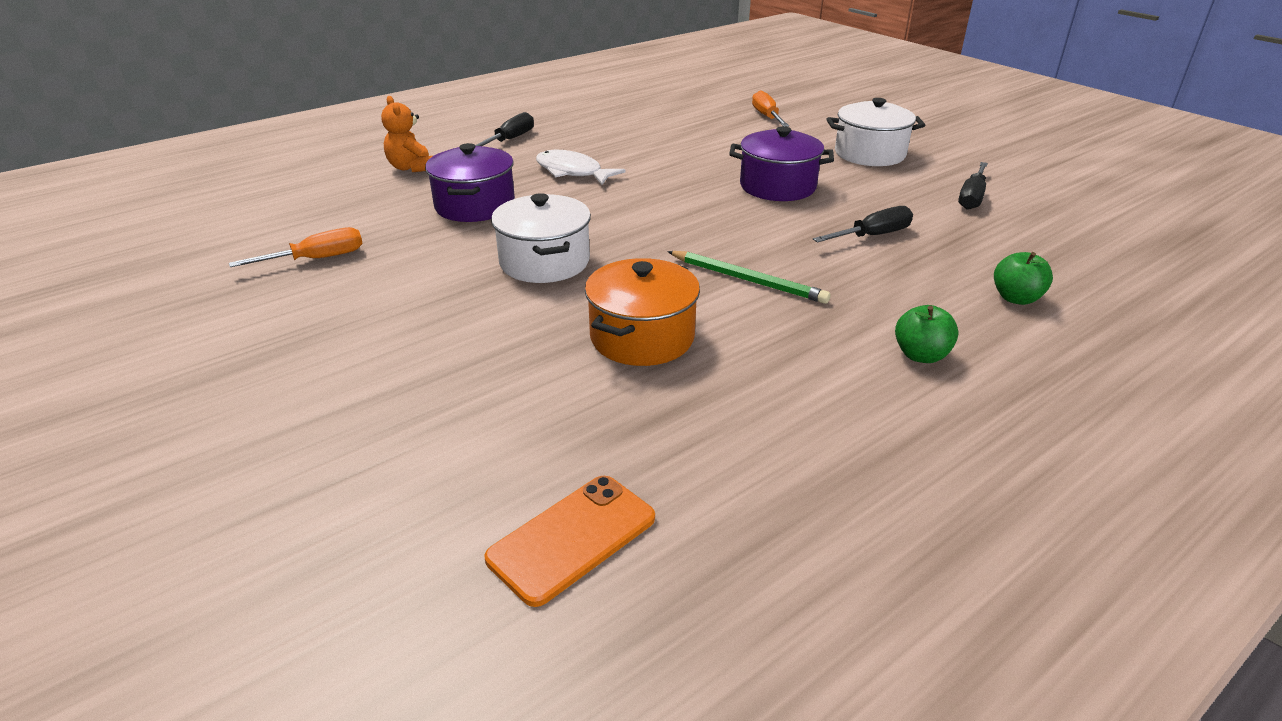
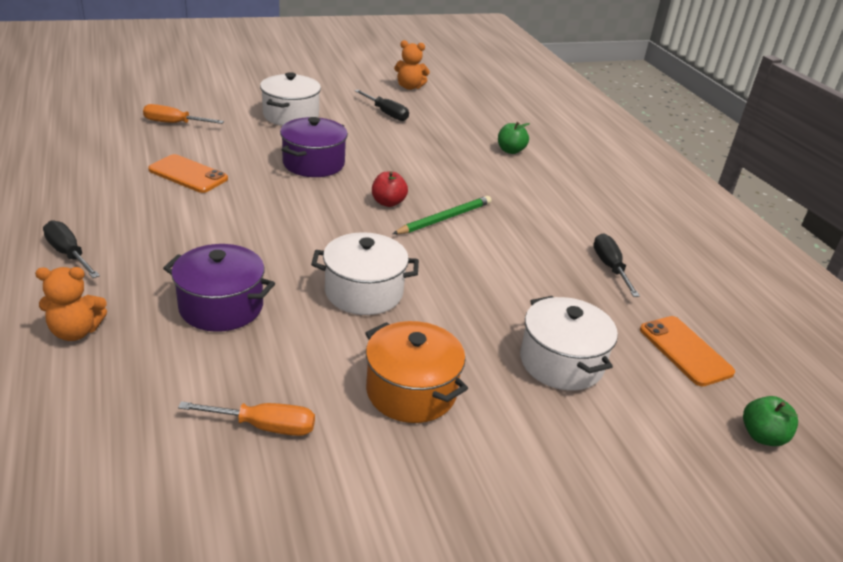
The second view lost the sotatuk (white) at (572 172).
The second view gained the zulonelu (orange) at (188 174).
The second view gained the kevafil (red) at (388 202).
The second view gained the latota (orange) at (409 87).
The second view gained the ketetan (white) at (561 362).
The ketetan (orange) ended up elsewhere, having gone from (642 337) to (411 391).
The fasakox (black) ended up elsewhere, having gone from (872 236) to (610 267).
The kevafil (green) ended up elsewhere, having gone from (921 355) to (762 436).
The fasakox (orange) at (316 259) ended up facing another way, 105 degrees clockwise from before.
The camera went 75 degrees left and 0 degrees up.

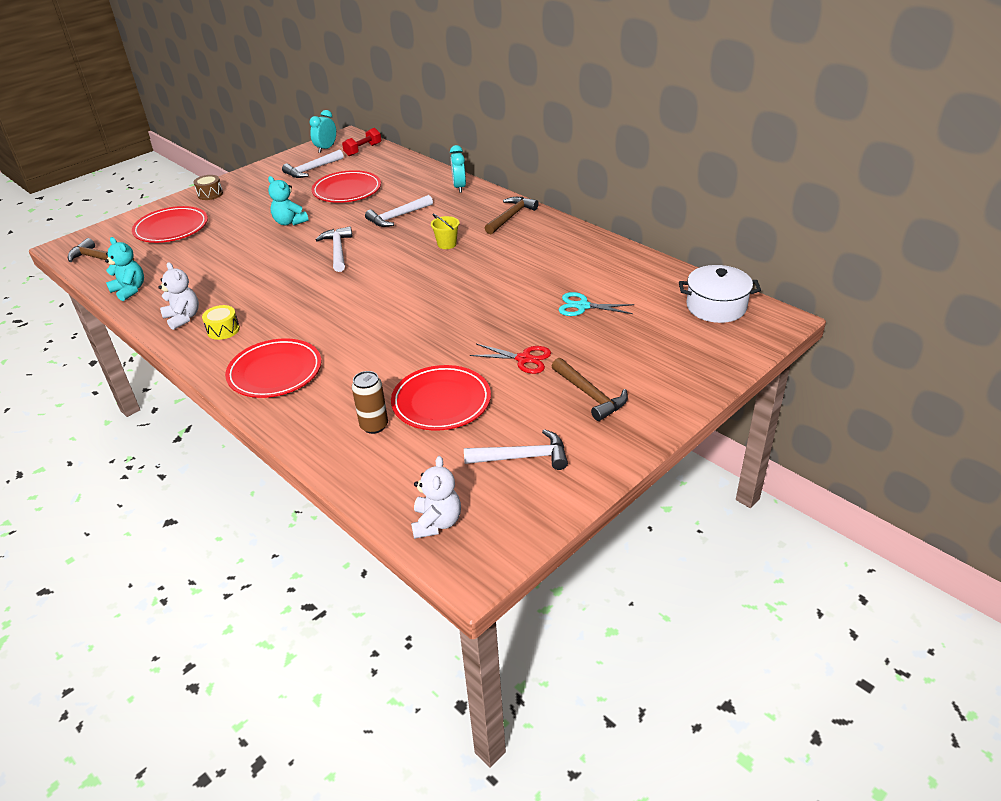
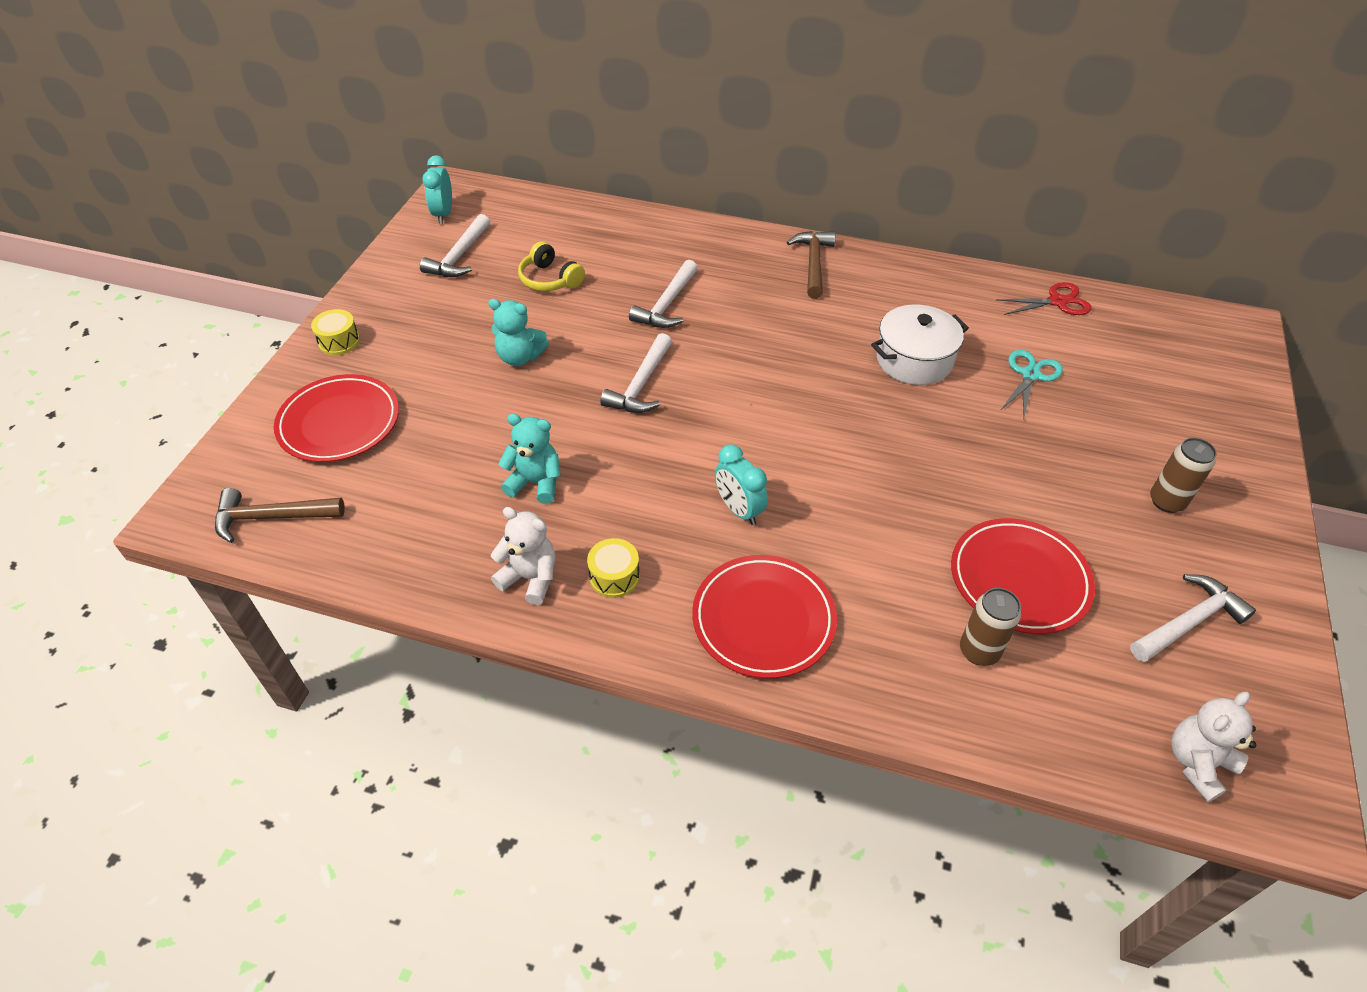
The second view lost the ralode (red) at (363 150).
The second view lost the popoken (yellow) at (447 244).
The latota (turquoise) ended up elsewhere, having gone from (130 290) to (536 483).
The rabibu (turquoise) ended up elsewhere, having gone from (459 187) to (739 510).
The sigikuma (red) ended up elsewhere, having gone from (524 359) to (1058 302).
The ketetan (white) ended up elsewhere, having gone from (716 307) to (914 360).
Where the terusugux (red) stood at (347 190), the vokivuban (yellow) came to stand at (550 279).
Where the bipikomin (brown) stood at (590 395), the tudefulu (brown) came to stand at (1166 501).
What was the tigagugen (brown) at (210 194) turned into the tigagugen (yellow) at (339 341).
The bipikomin (white) at (338 250) ended up facing another way, 120 degrees counterclockwise from before.
The latota (white) at (437 523) ended up facing another way, 105 degrees counterclockwise from before.
The sigikuma (turquoise) at (582 306) ended up facing another way, 135 degrees clockwise from before.
The camera went 30 degrees left and 10 degrees up.

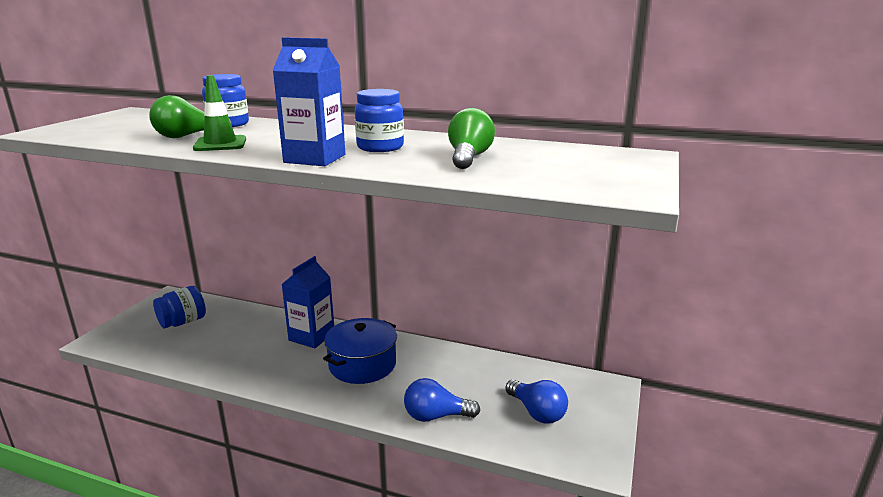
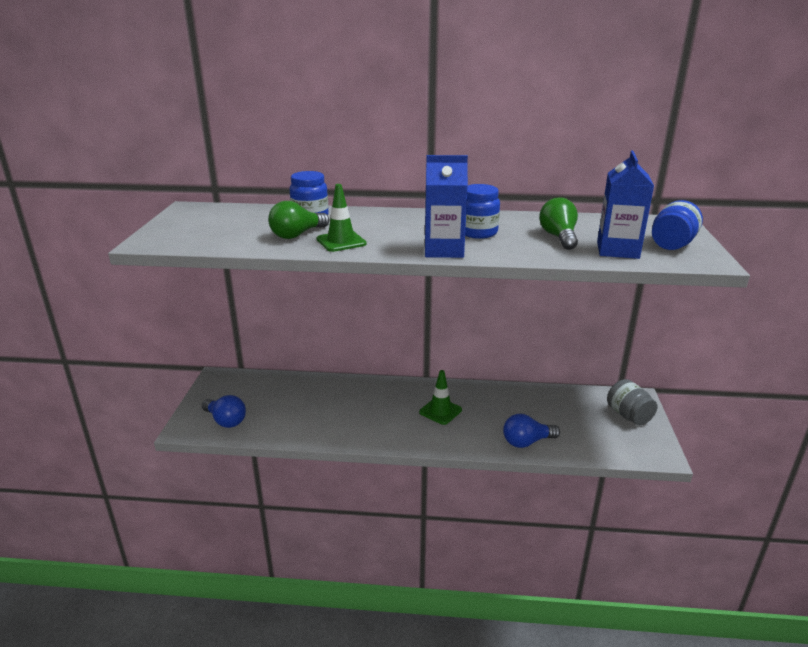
The second view gained the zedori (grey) at (628 415).
The zedori (blue) ended up elsewhere, having gone from (183 322) to (672 244).
The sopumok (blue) ended up elsewhere, having gone from (311 336) to (617 250).
The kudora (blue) ended up elsewhere, having gone from (537 412) to (225 421).
Where the ketetan (blue) stood at (362 364), the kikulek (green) came to stand at (440 411).
The camera went 15 degrees left and 5 degrees up.

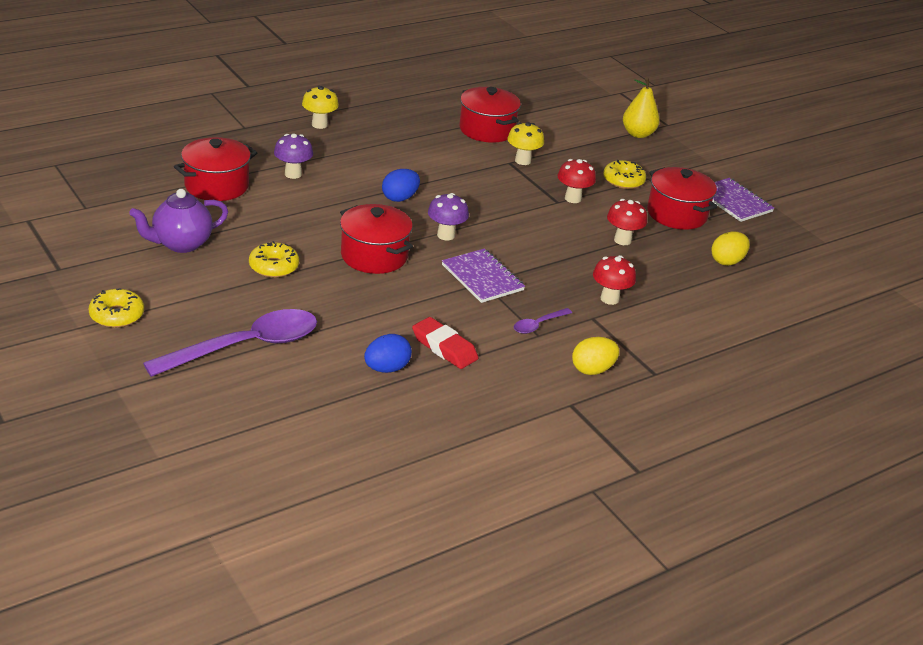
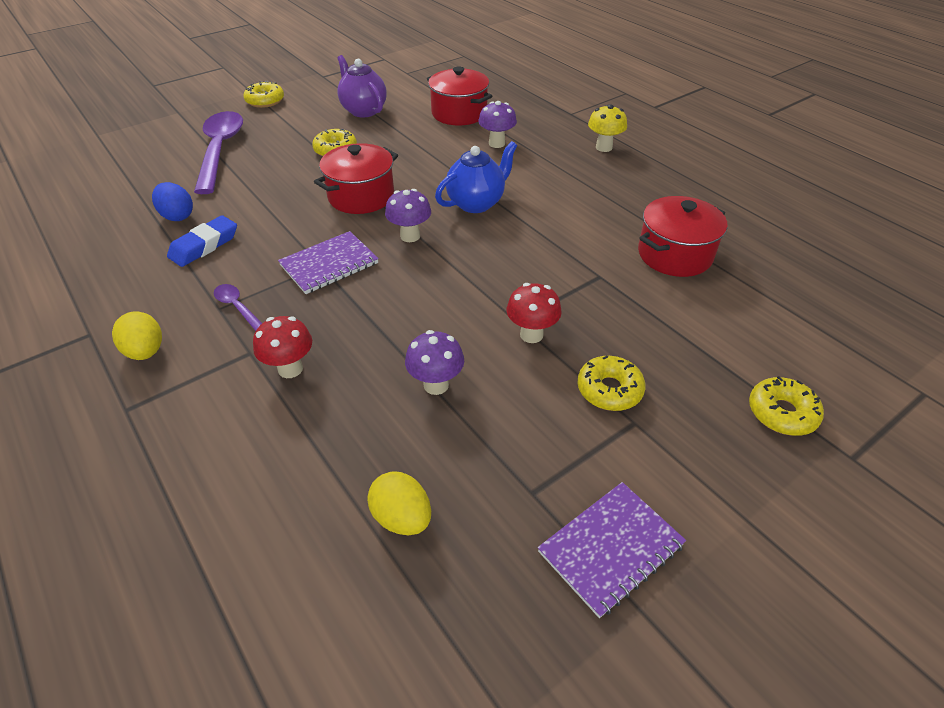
The second view lost the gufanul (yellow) at (522 161).
The second view lost the ketetan (red) at (677 214).
Where the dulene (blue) stood at (400 198), the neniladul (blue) came to stand at (476 203).
Where the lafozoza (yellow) stood at (638 134), the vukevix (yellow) came to stand at (782 413).
What was the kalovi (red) at (444 348) turned into the kalovi (blue) at (204 246).
What was the gufanul (red) at (622 240) turned into the gufanul (purple) at (436 385).
The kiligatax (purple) at (246 346) ended up facing another way, 150 degrees counterclockwise from before.
The camera went 90 degrees right and 10 degrees up.

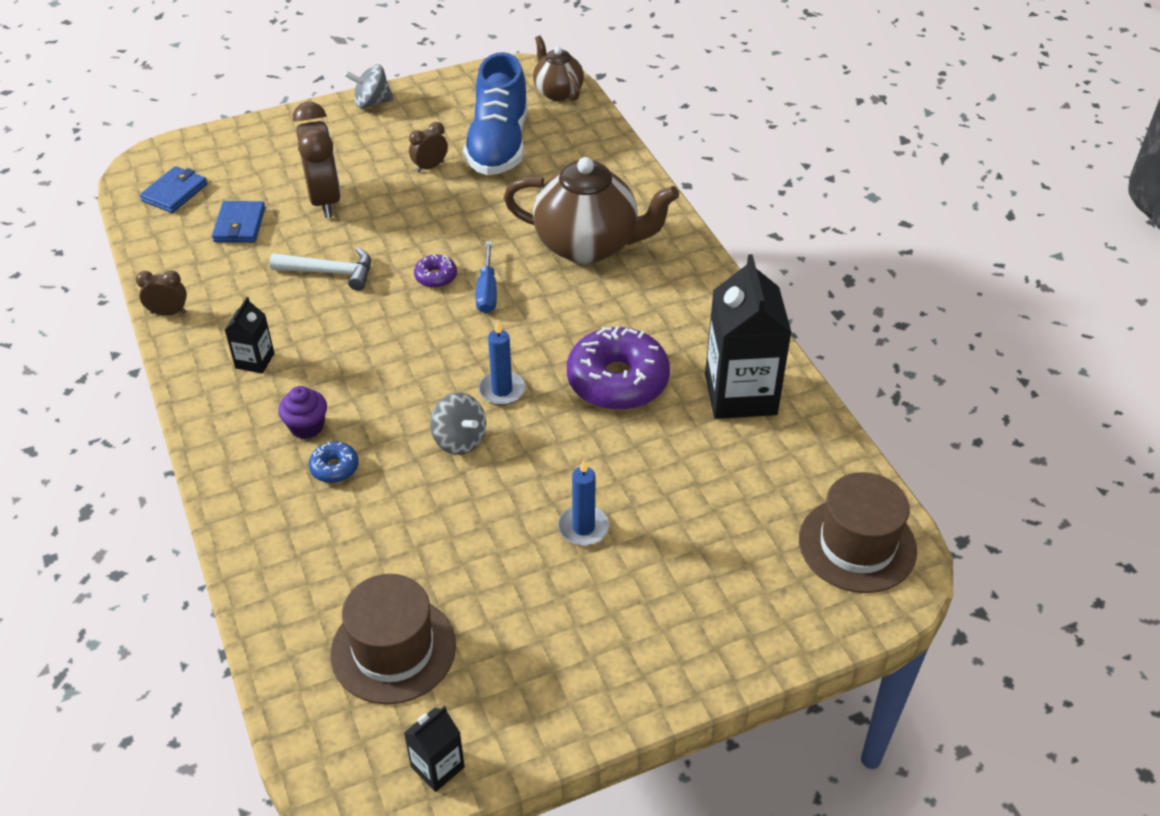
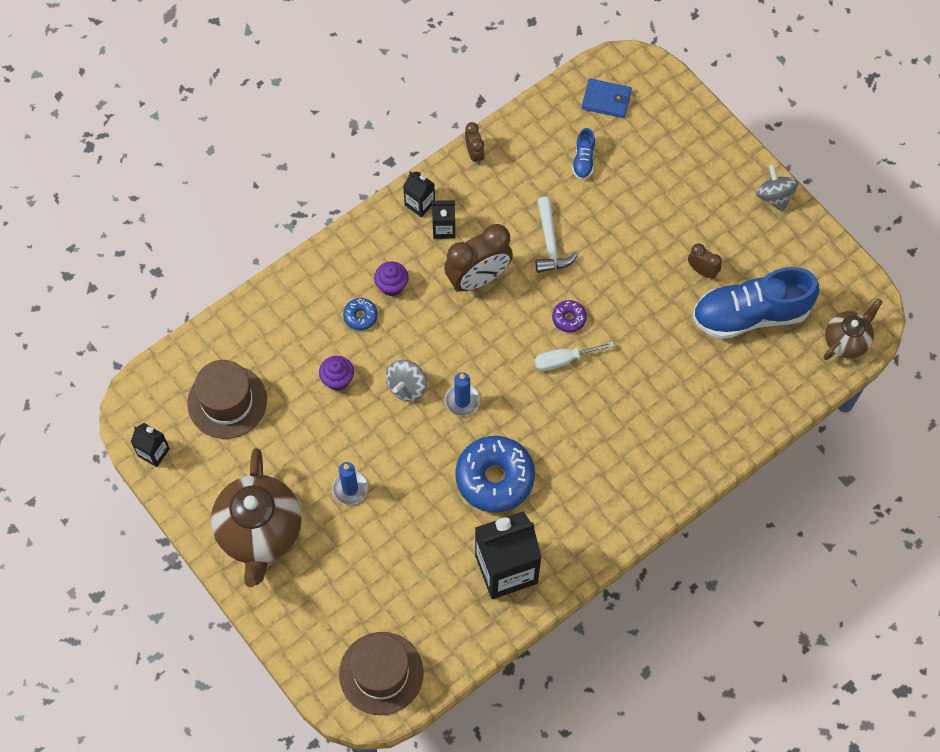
The second view gained the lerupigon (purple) at (337 379).
The second view gained the sopumok (black) at (419 204).
The rabibu (brown) ended up elsewhere, having gone from (325 200) to (478 278).
The neniladul (brown) ended up elsewhere, having gone from (588 245) to (260 532).
Where the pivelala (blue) stood at (239 225), the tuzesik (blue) came to stand at (583 160).
What was the fasakox (blue) at (487 291) turned into the fasakox (white) at (564 360).
What was the vukevix (purple) at (617 381) turned into the vukevix (blue) at (495 478).
The camera went 75 degrees right and 20 degrees up.

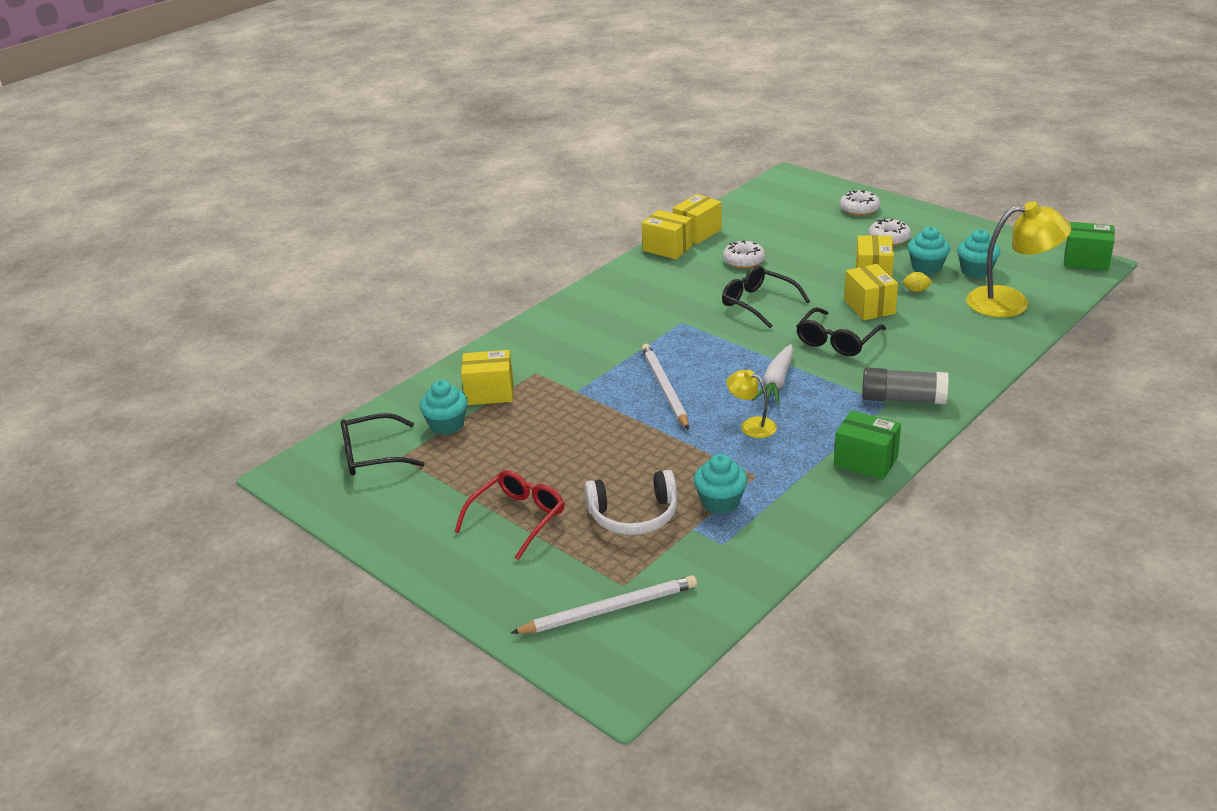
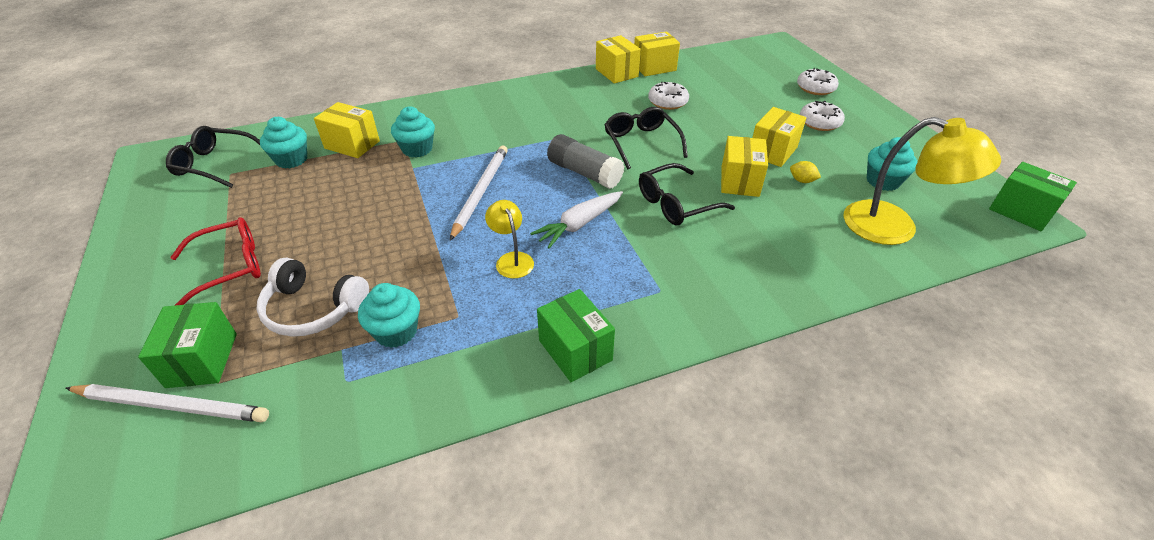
The second view gained the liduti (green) at (202 360).
The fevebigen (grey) ended up elsewhere, having gone from (903 399) to (584 173).
The lerupigon (turquoise) ended up elsewhere, having gone from (926 267) to (417 149).
The camera went 25 degrees right and 10 degrees up.

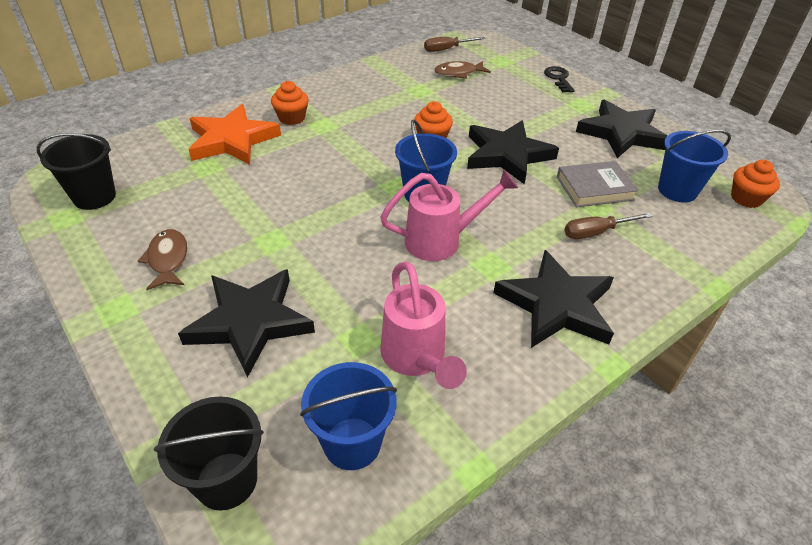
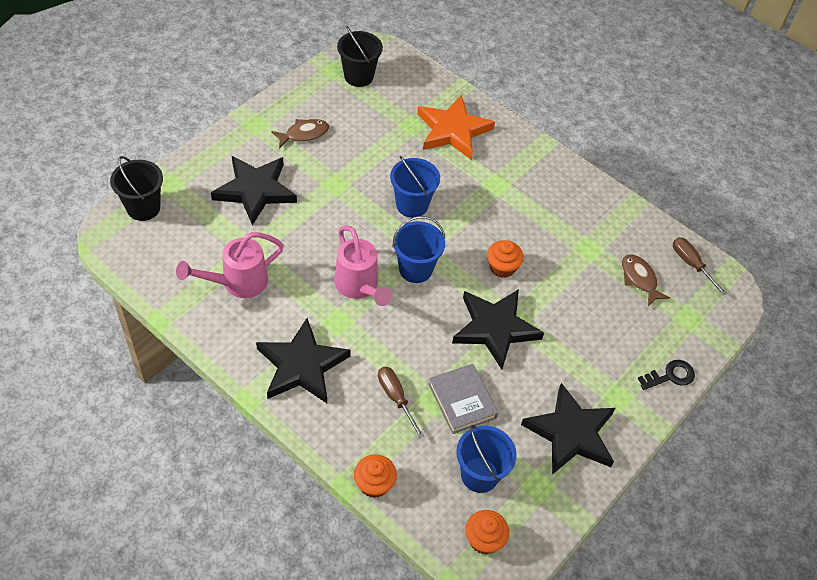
The lerupigon (orange) ended up elsewhere, having gone from (292 118) to (374 484).
The popoken (blue) ended up elsewhere, having gone from (352 443) to (412 205).
The camera went 75 degrees right and 10 degrees up.

